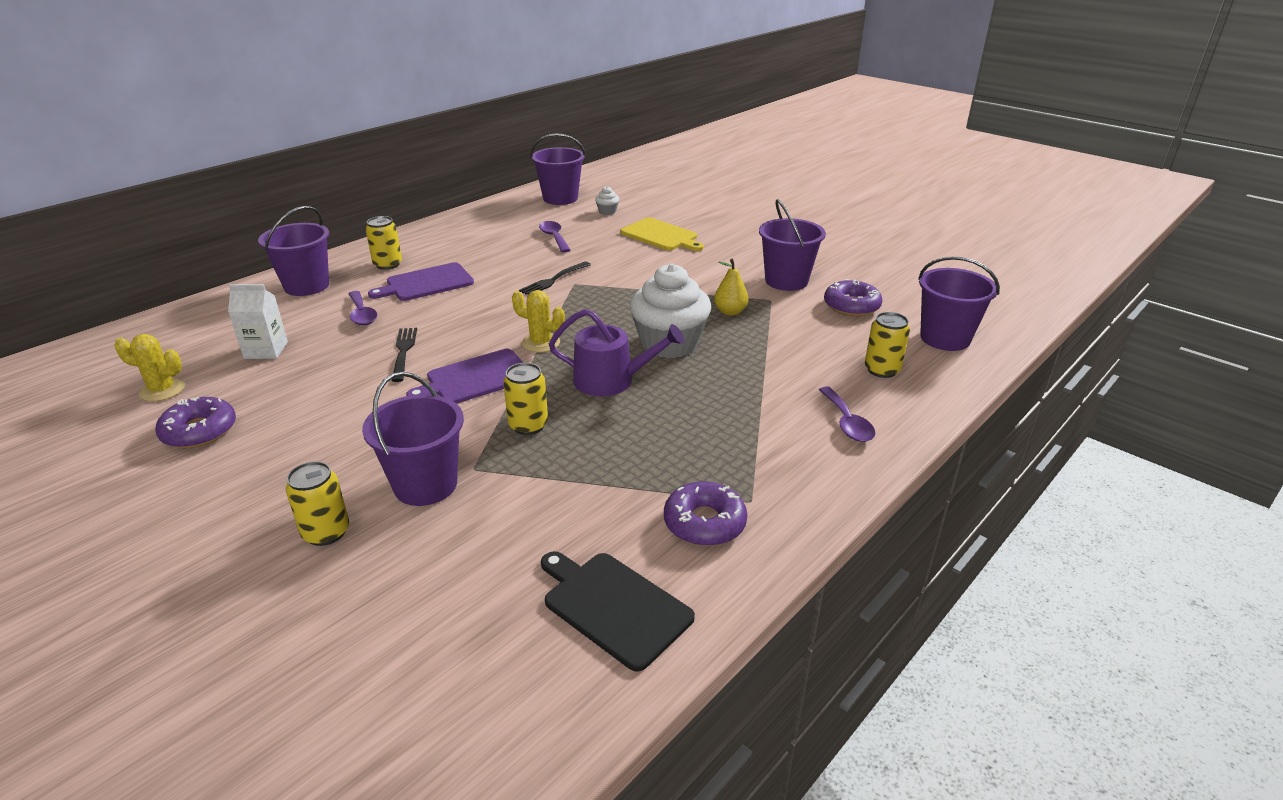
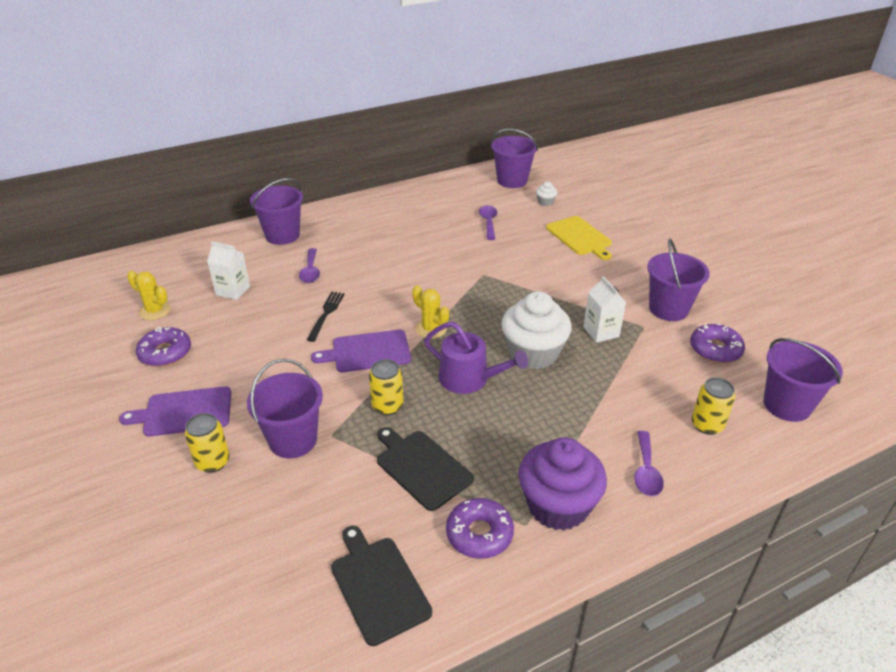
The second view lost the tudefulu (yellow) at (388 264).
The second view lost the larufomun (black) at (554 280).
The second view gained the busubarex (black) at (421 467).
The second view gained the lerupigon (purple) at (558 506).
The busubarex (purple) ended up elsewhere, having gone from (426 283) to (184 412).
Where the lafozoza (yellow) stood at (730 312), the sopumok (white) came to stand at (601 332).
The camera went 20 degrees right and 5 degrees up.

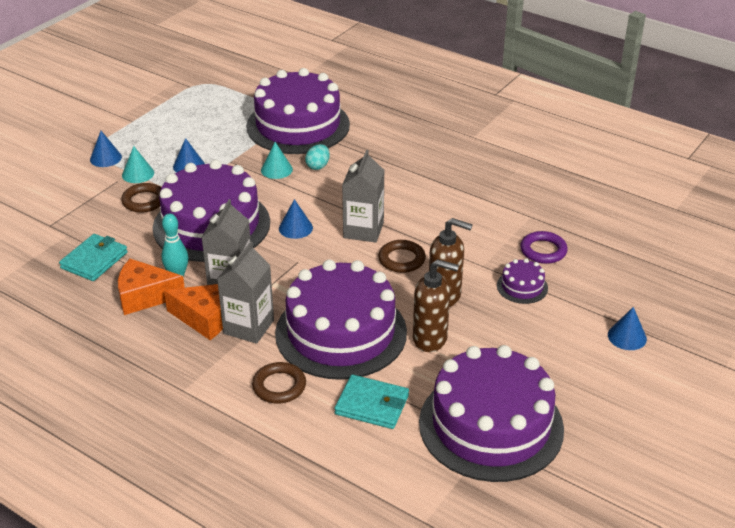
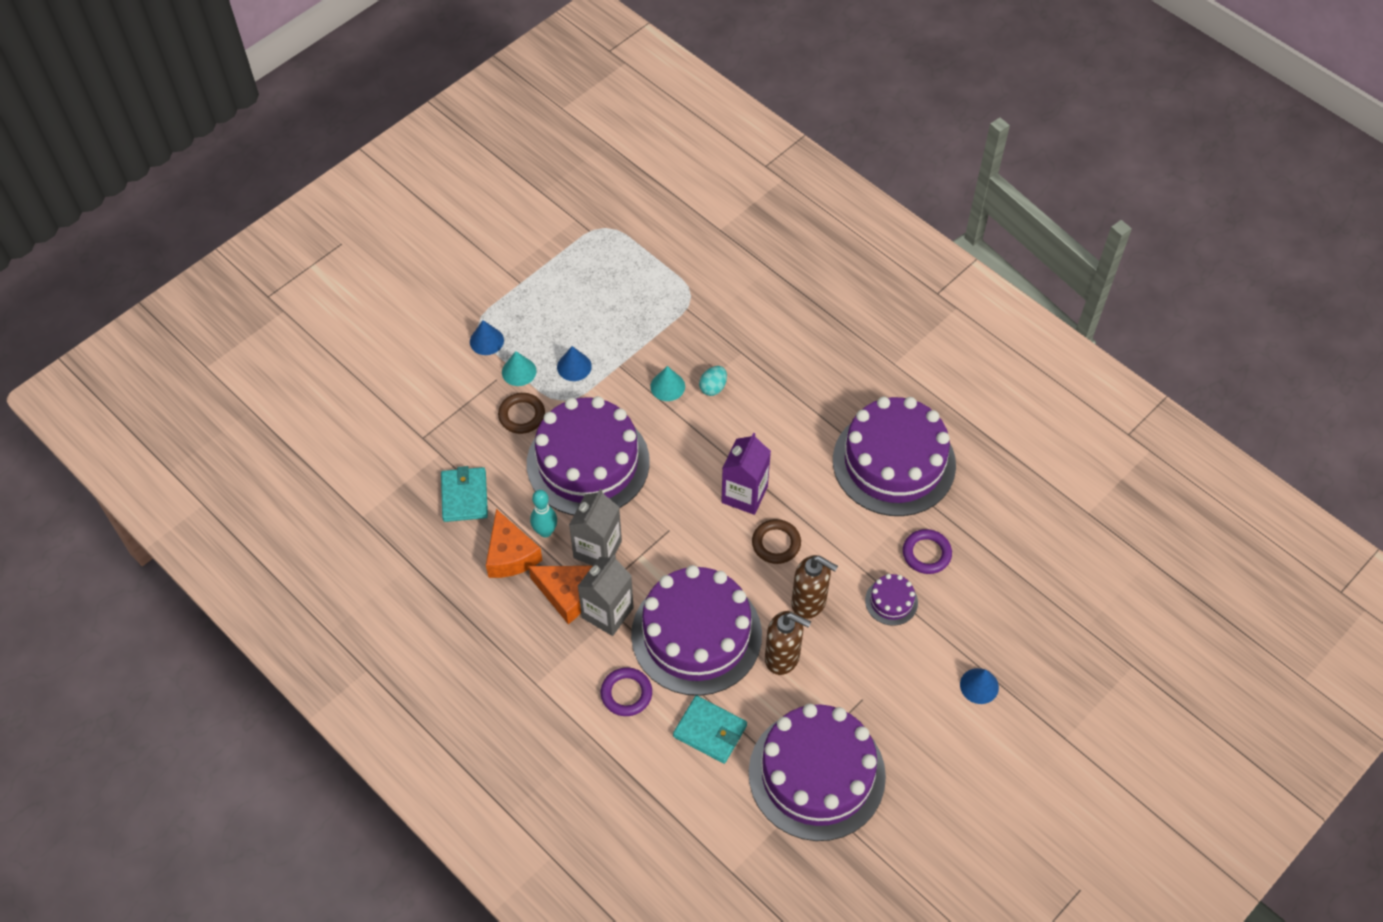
The second view lost the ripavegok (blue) at (295 228).
The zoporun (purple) ended up elsewhere, having gone from (298 125) to (894 462).
What was the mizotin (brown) at (279 386) turned into the mizotin (purple) at (626 693).
What was the sopumok (grey) at (363 230) turned into the sopumok (purple) at (744 494).
The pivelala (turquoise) at (94 260) ended up facing another way, 45 degrees counterclockwise from before.
The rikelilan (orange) at (145 296) ended up facing another way, 120 degrees counterclockwise from before.
The camera went 10 degrees right and 20 degrees up.

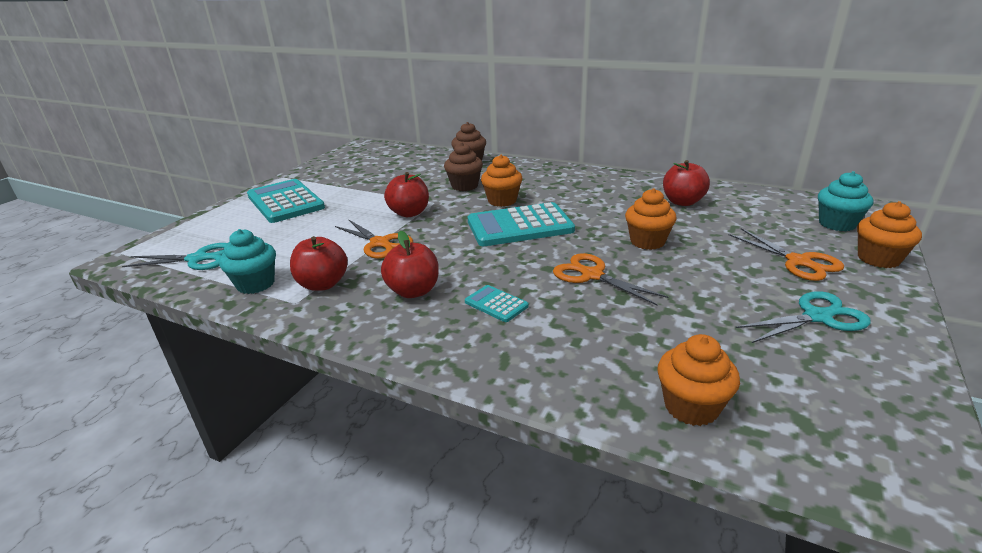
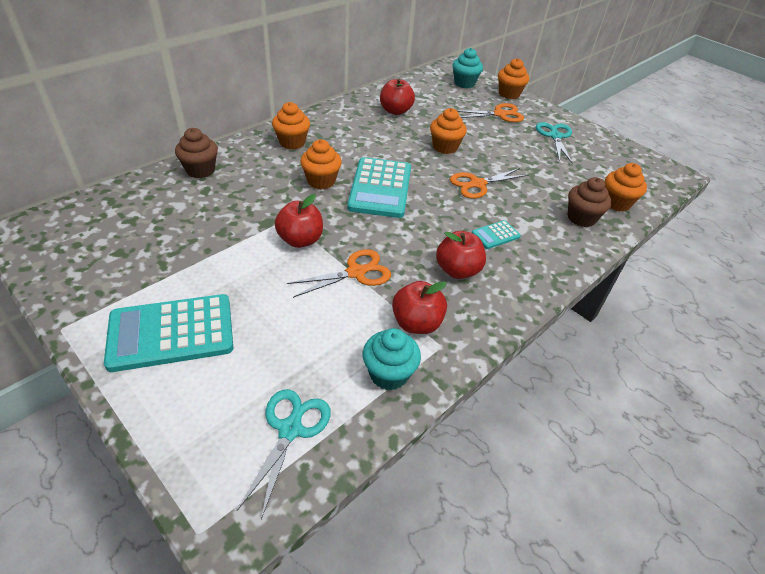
The second view gained the lerupigon (orange) at (292 142).
The lerupigon (brown) ended up elsewhere, having gone from (464 186) to (581 218).
The camera went 75 degrees left and 15 degrees up.

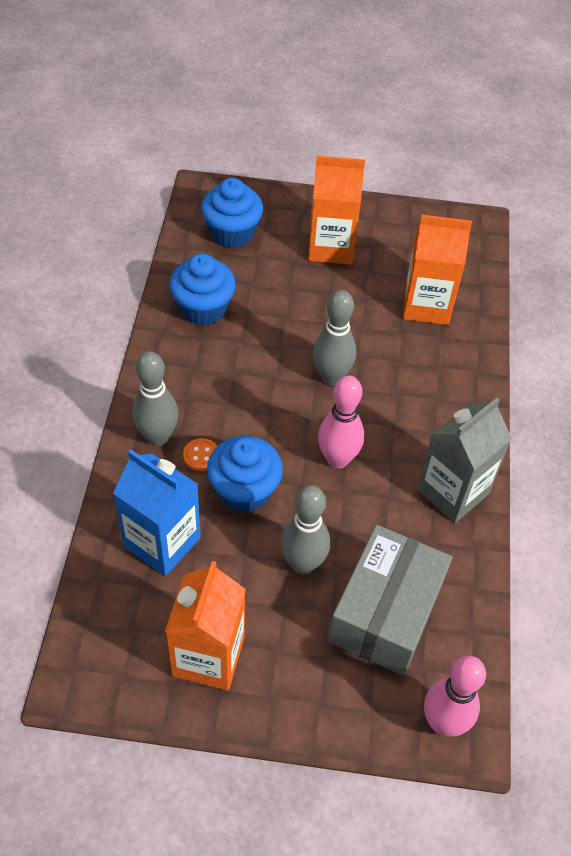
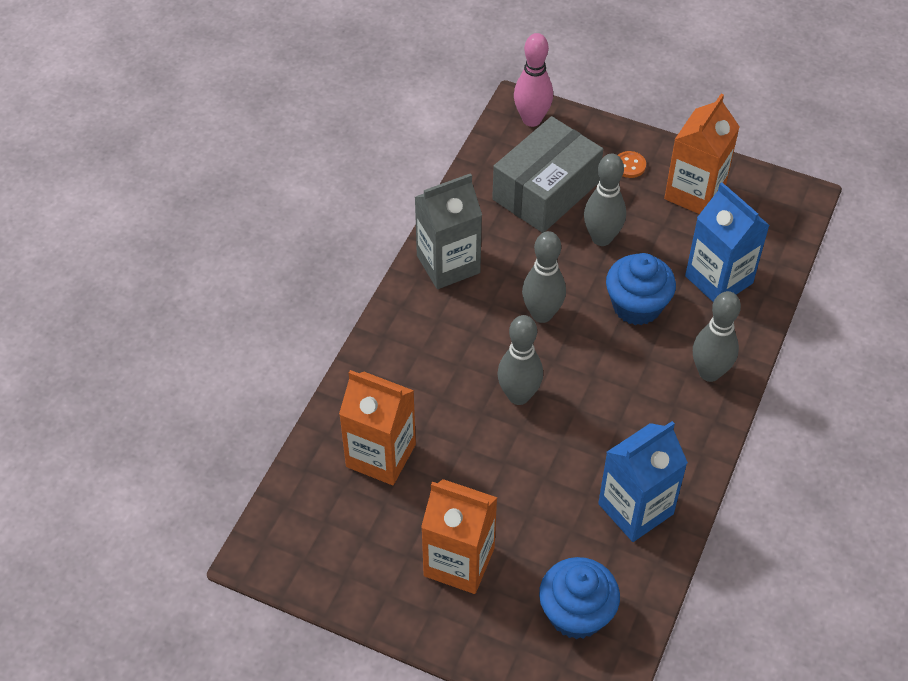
The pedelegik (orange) ended up elsewhere, having gone from (201 455) to (629 165).
Where the lerupigon (blue) stood at (203 308), the sopumok (blue) came to stand at (635 509).
What was the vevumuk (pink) at (337 459) turned into the vevumuk (grey) at (542 314).
The camera went 160 degrees left and 0 degrees up.

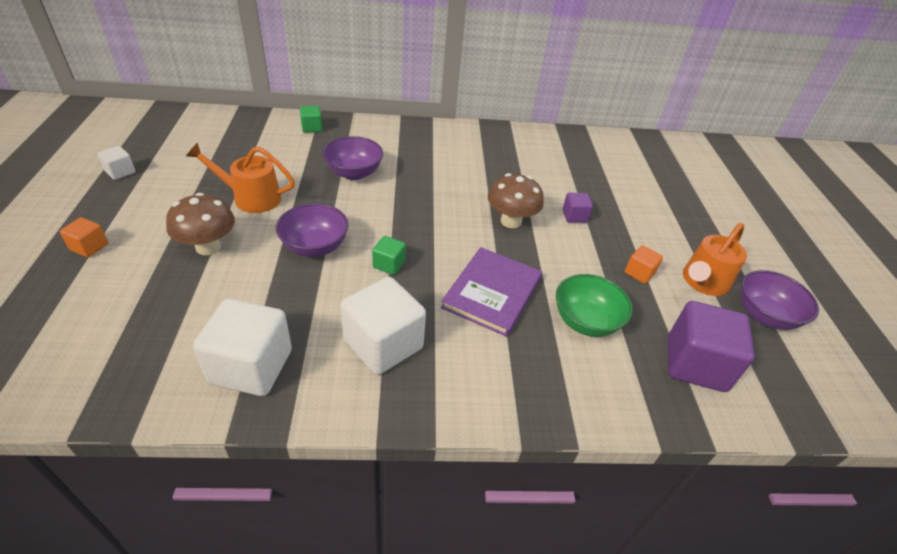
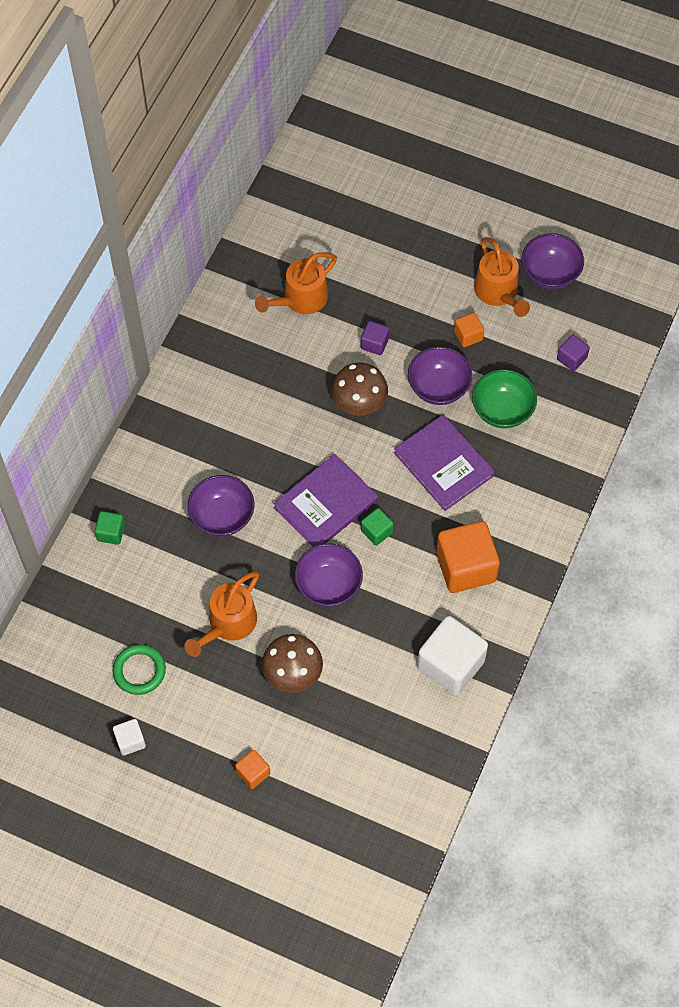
The second view gained the mizotin (green) at (139 671).
The second view gained the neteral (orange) at (300 299).
The second view gained the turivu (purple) at (326 504).
The second view gained the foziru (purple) at (438 387).
What was the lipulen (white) at (383 344) turned into the lipulen (orange) at (465 567).
The size of the lipulen (purple) at (695 364) changed by a factor of 0.49.
The camera went 60 degrees left and 20 degrees up.

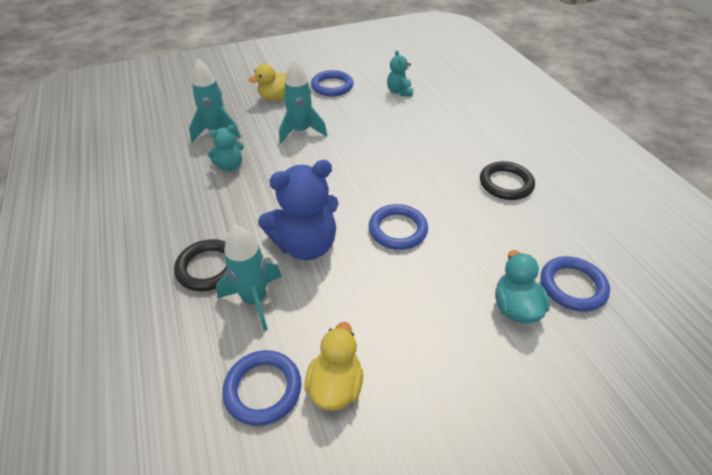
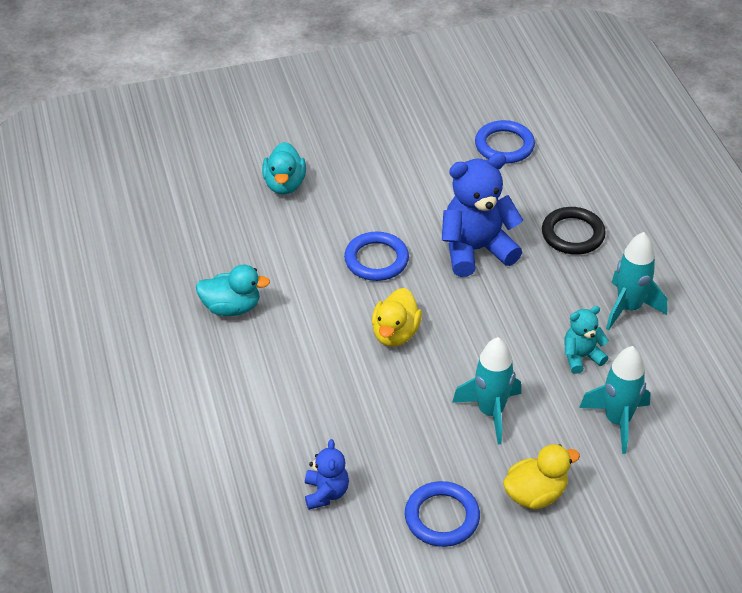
The second view lost the mizotin (blue) at (572 286).
The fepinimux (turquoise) ended up elsewhere, having gone from (255 300) to (629 308).
The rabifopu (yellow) ended up elsewhere, having gone from (335 385) to (395 333).
Where the mizotin (black) stood at (505 184), the rabifopu (turquoise) came to stand at (231 307).
What was the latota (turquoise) at (399 92) turned into the latota (blue) at (326 493).
The camera went 175 degrees left and 0 degrees up.

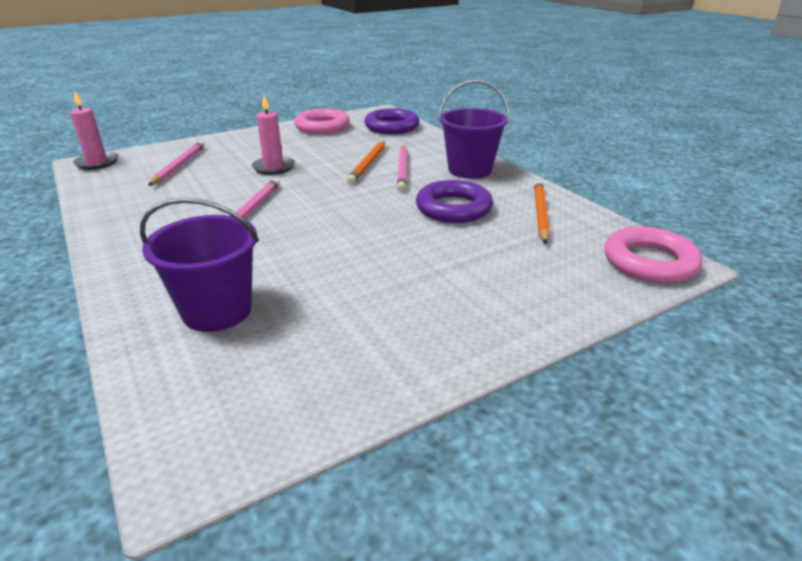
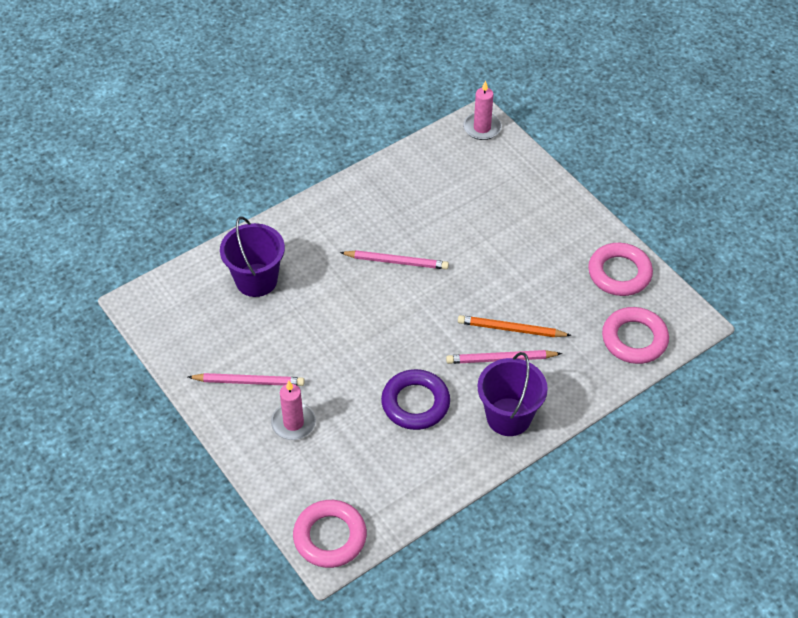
The second view lost the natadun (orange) at (540 214).
The natadun (pink) ended up elsewhere, having gone from (179 166) to (249 381).
The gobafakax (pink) ended up elsewhere, having gone from (273 167) to (293 423).
What was the mizotin (purple) at (392 127) turned into the mizotin (pink) at (634 339).
The camera went 85 degrees right and 20 degrees up.

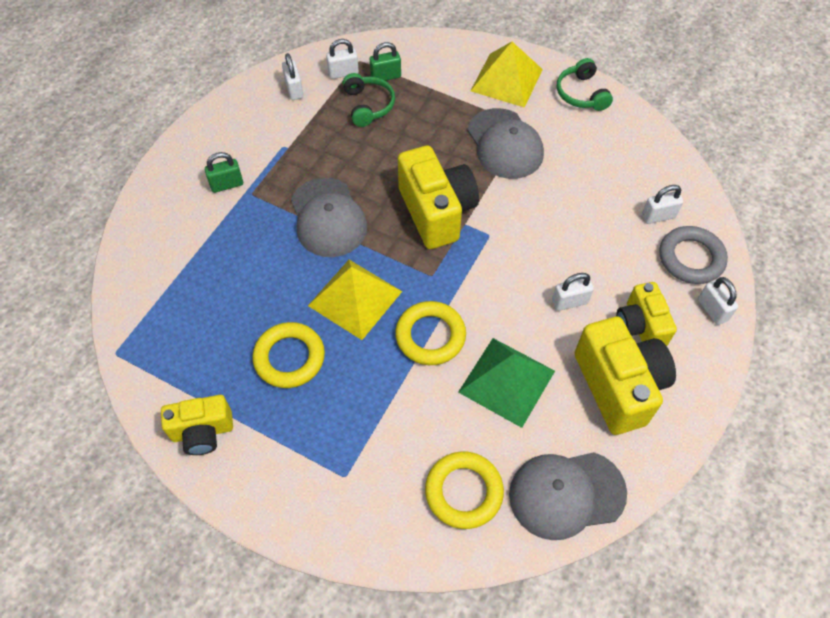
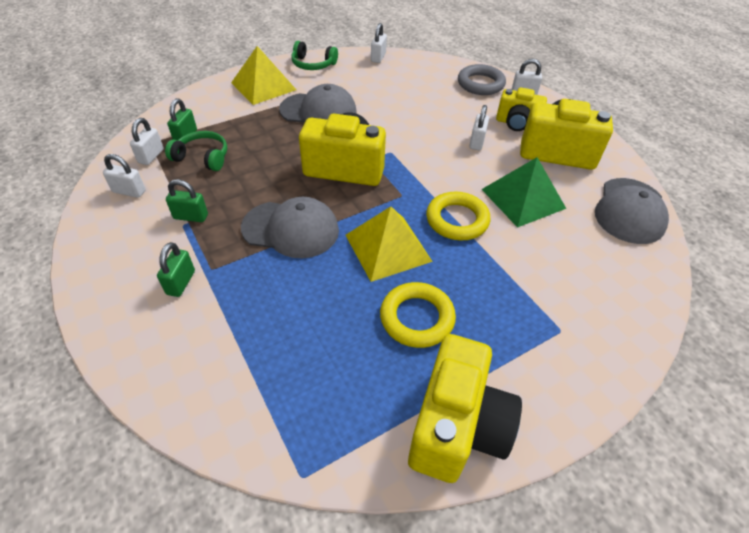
The second view lost the mizotin (yellow) at (463 492).
The second view gained the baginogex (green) at (191 216).
The baginogex (white) ended up elsewhere, having gone from (658 216) to (378 57).
The size of the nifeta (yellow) at (202 432) changed by a factor of 1.62.
The camera went 60 degrees left and 10 degrees down.

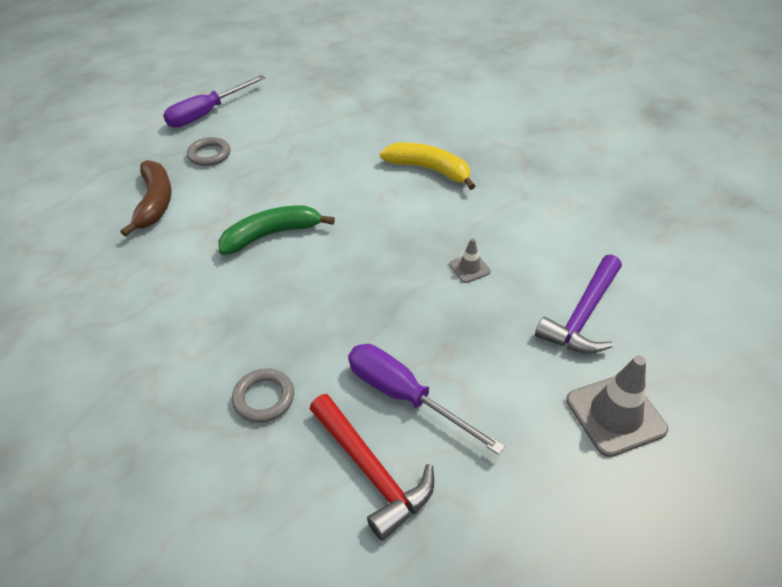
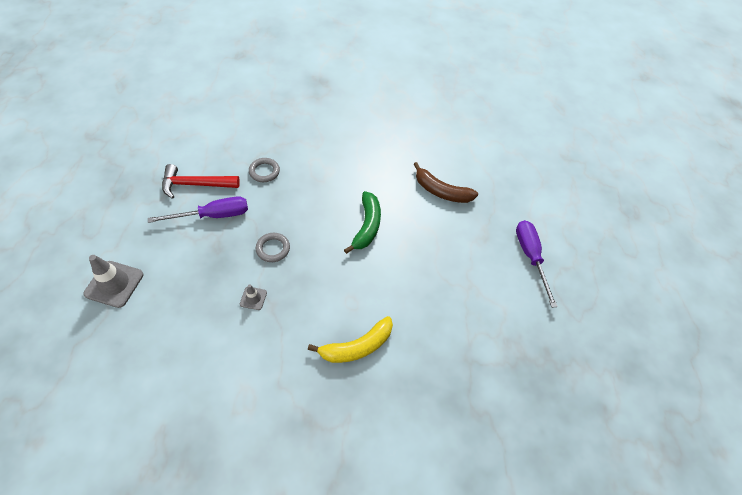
The second view lost the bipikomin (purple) at (583 315).
The mizotin (grey) ended up elsewhere, having gone from (209 155) to (273 249).
The camera went 120 degrees right and 10 degrees up.

